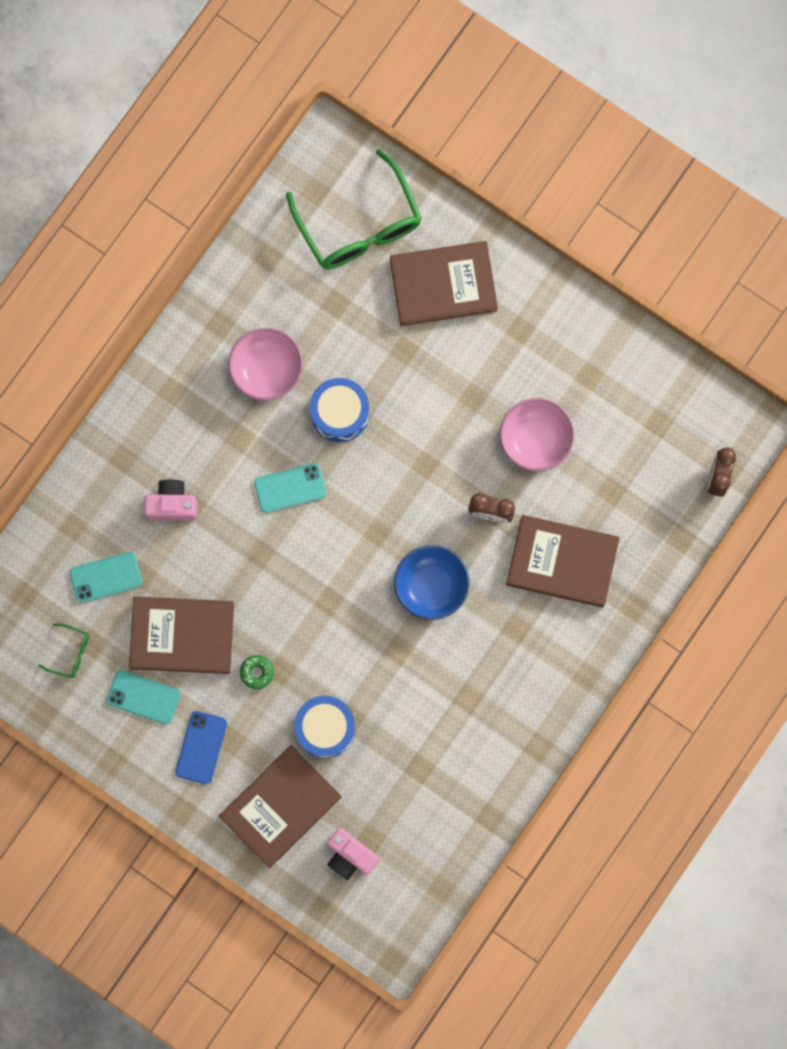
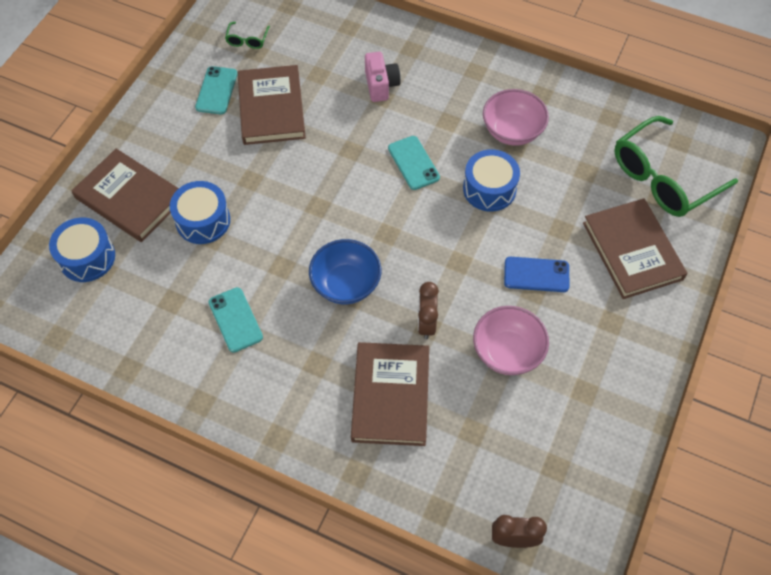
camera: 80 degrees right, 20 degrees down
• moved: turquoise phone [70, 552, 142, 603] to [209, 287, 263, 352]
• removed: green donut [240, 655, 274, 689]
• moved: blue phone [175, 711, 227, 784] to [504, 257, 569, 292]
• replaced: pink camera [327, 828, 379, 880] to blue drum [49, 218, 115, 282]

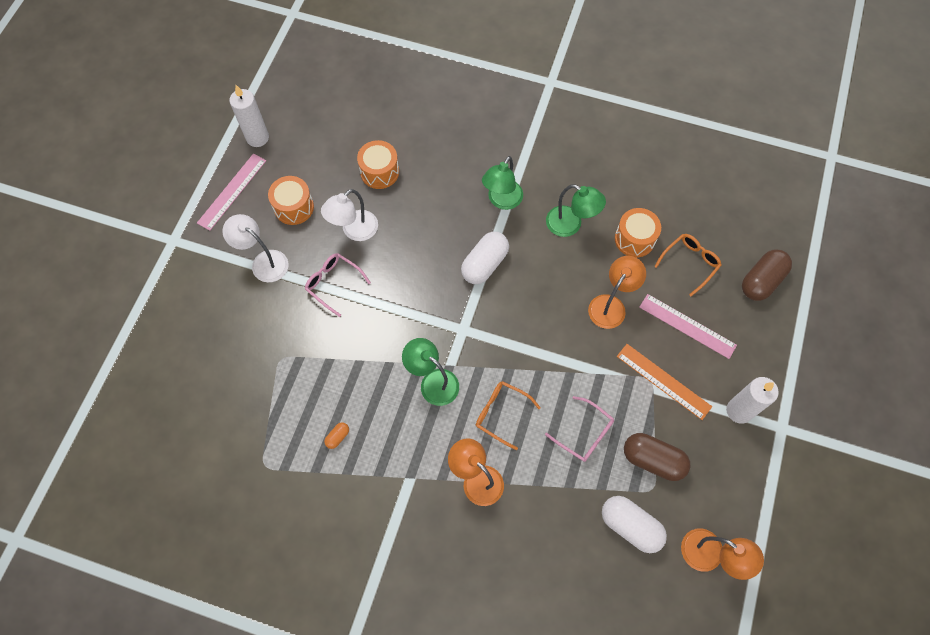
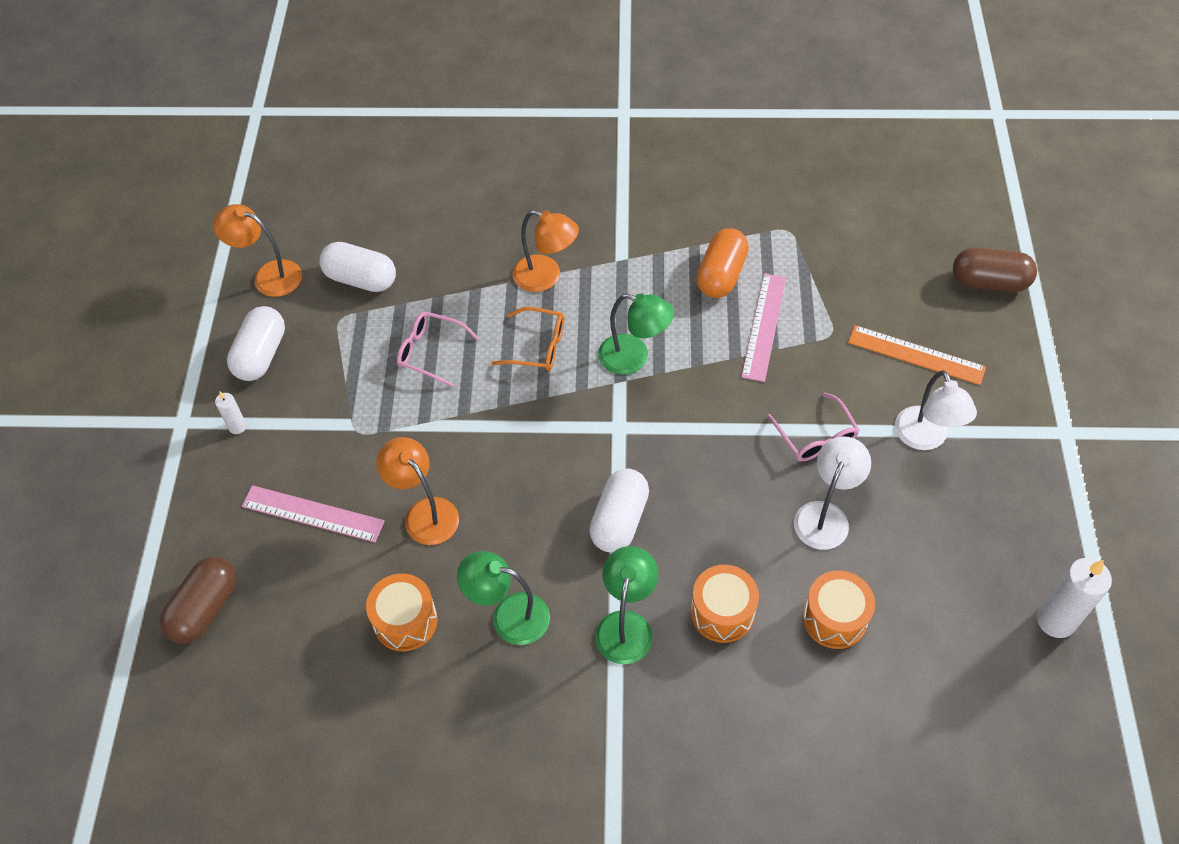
camera: 165 degrees right, 10 degrees down
• moved: pink ruler [197, 153, 266, 231] to [741, 273, 786, 382]
• moved: orange drum [268, 176, 314, 225] to [691, 565, 759, 643]
• turned: white lamp [222, 214, 288, 282] = [895, 370, 977, 450] 60 degrees clockwise
• removed: orange glasses [654, 234, 722, 296]
• turned: pink glasses [305, 253, 371, 317] = [767, 392, 859, 461] 45 degrees clockwise
• turned: orange lamp [588, 256, 646, 329] = [376, 437, 459, 545] 120 degrees clockwise
• moved: orange ruler [617, 344, 712, 420] to [848, 325, 986, 385]
• resized: white candle [726, 377, 779, 424] = [215, 391, 246, 434] x0.52
• resized: orange capsule [324, 422, 349, 449] = [696, 228, 749, 298] x2.22
• moved: brown capsule [624, 433, 690, 481] to [953, 248, 1037, 292]
• added: white capsule [227, 306, 285, 381]

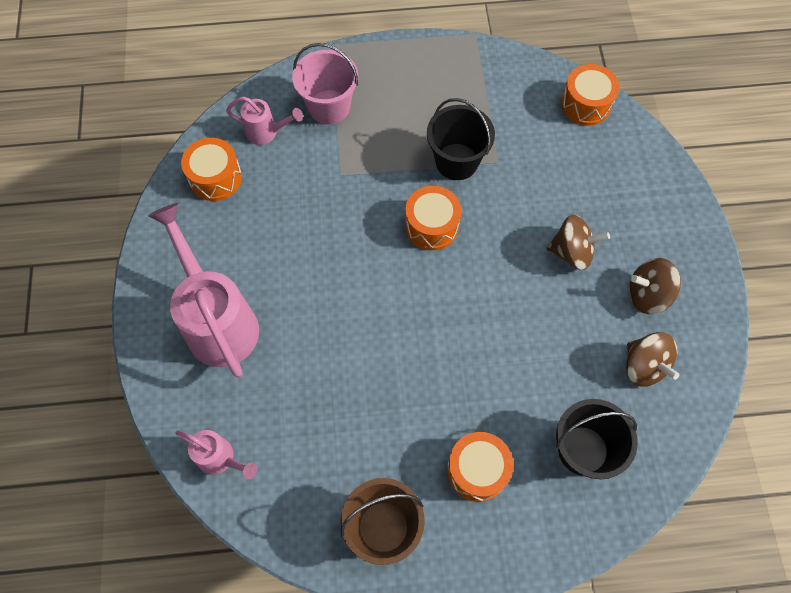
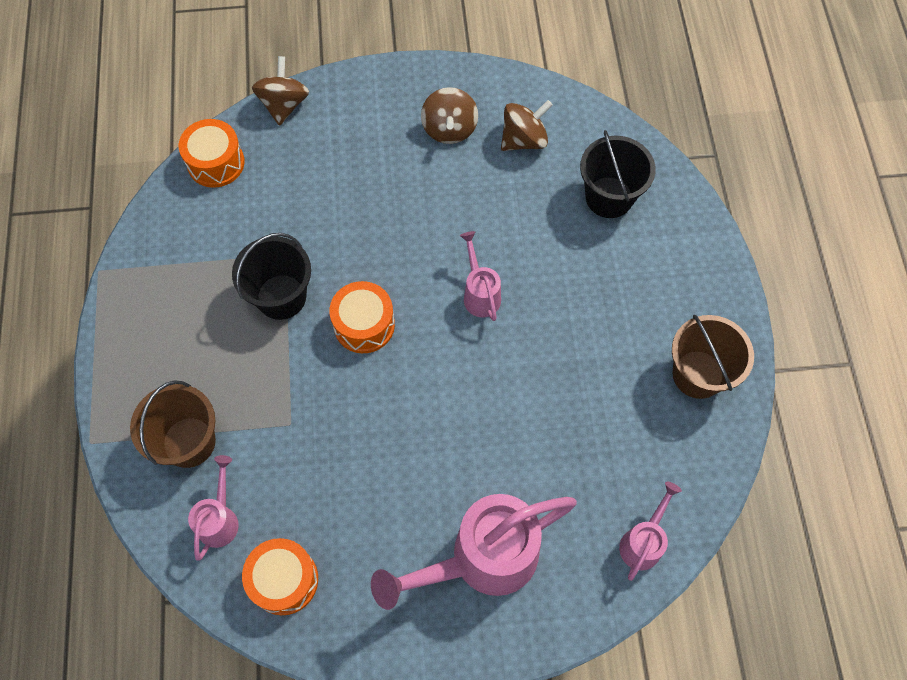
camera: 90 degrees left, 0 degrees up
• recoloured: pink bucket [292, 43, 358, 125] to brown bucket [130, 380, 216, 468]
• moved: brown spinning top [546, 215, 610, 270] to [252, 56, 309, 126]
• removed: orange drum [447, 432, 513, 502]
• added: pink watering can [460, 231, 501, 321]

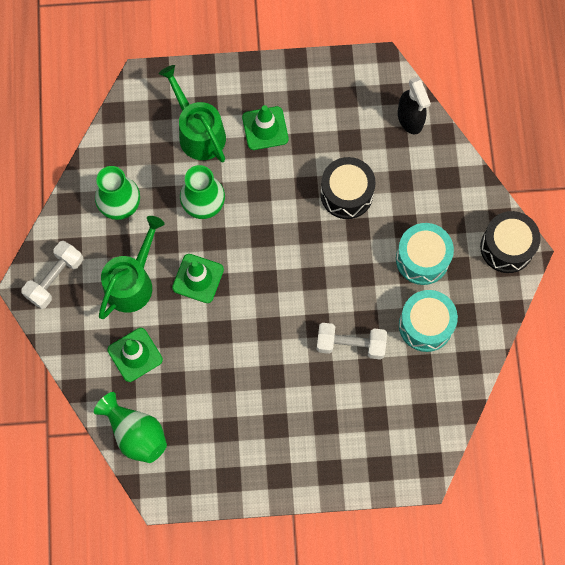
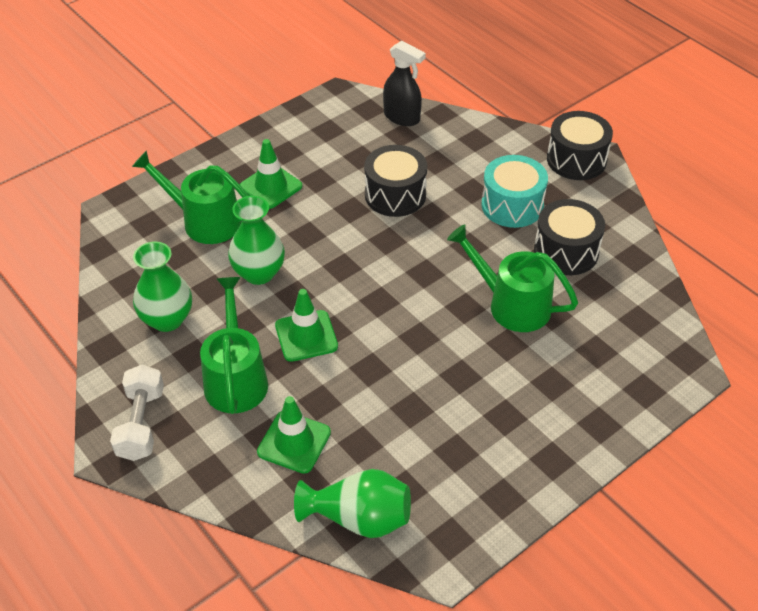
camera: 35 degrees left, 25 degrees down
• recoloured: turquoise drum [399, 290, 458, 352] to black drum [534, 199, 605, 275]
• replaced: white dumbbell [317, 323, 387, 360] to green watering can [447, 224, 578, 332]

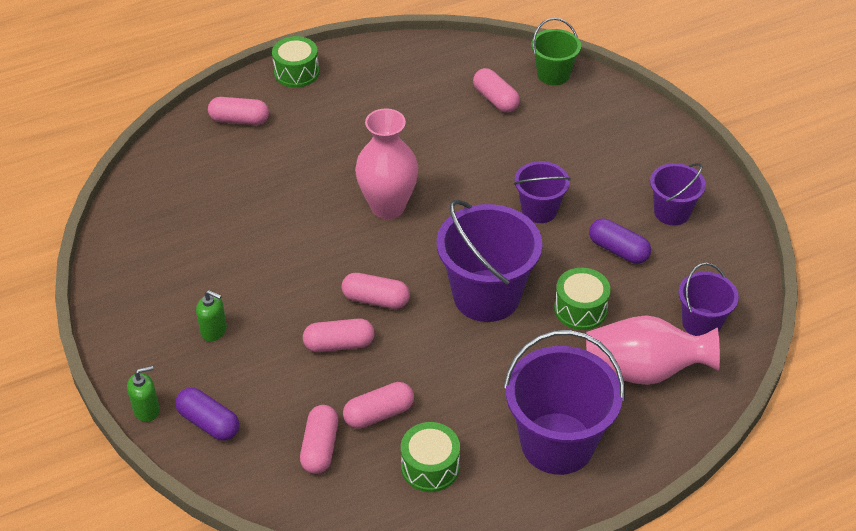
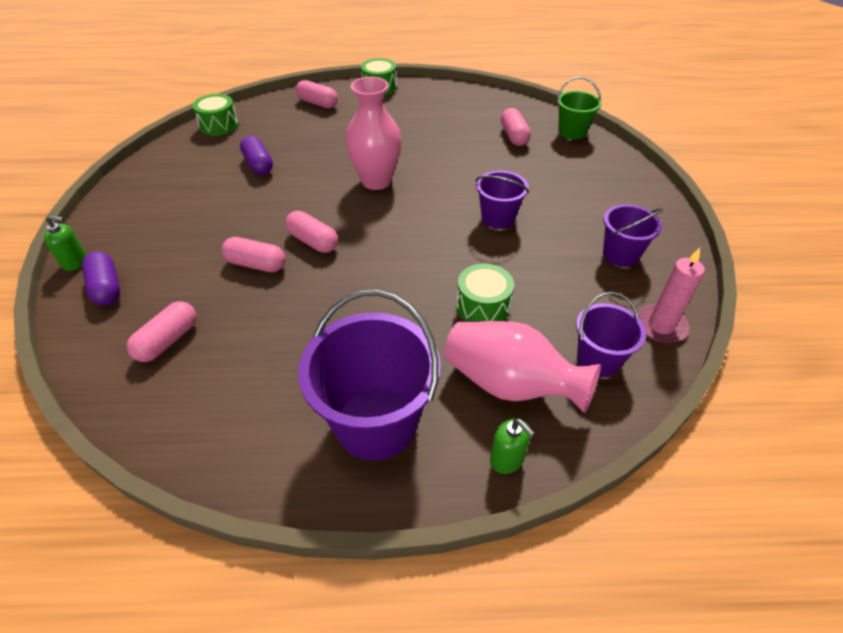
camera: 25 degrees right, 0 degrees up
• removed: purple bucket [437, 199, 543, 322]
• moved: purple capsule [589, 218, 651, 264] to [240, 136, 273, 175]
• moved: green soap dispenser [196, 290, 227, 342] to [490, 419, 535, 474]
• removed: pink capsule [343, 382, 414, 429]
• moved: green drum [401, 422, 460, 492] to [192, 94, 239, 136]
• added: pink candle [638, 248, 705, 343]

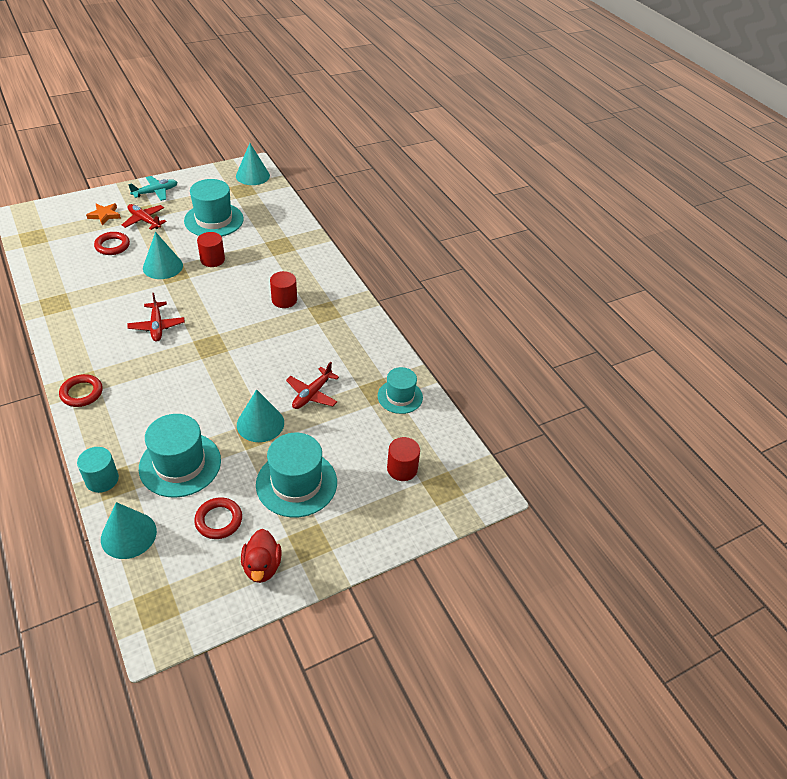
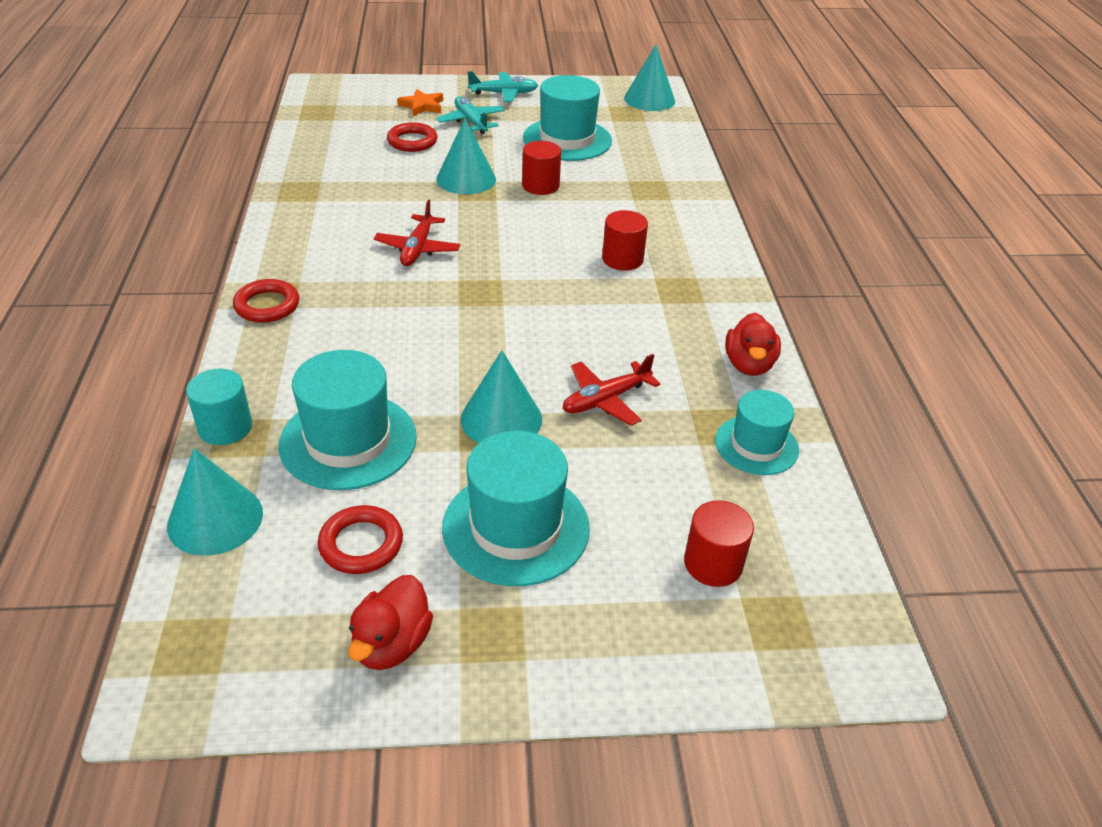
camera: 25 degrees right, 5 degrees down
• recoloured: red plane [122, 204, 167, 230] to turquoise plane [436, 96, 505, 134]
• added: red duck [725, 313, 781, 376]

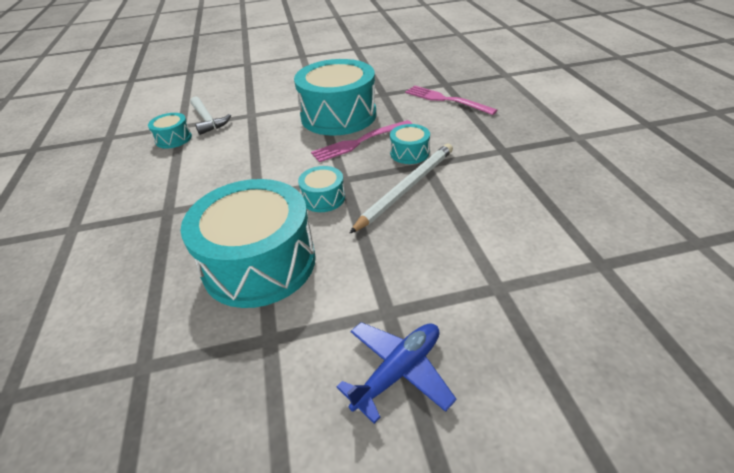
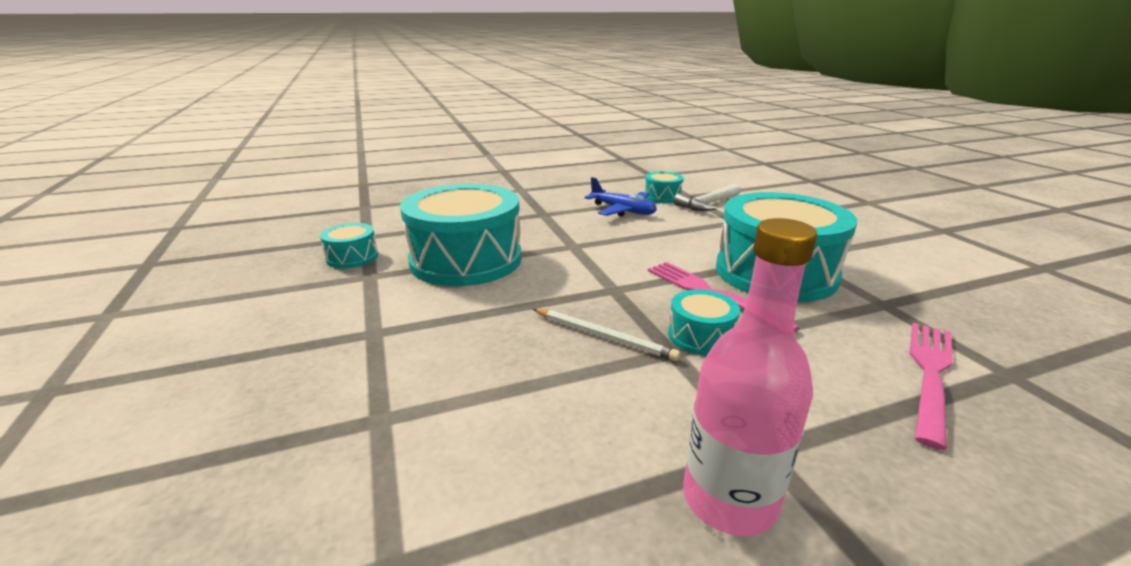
camera: 80 degrees right, 15 degrees down
• resized: white pencil [349, 144, 453, 234] = [533, 309, 680, 361] x0.64
• moved: turquoise drum [298, 166, 345, 212] to [320, 223, 378, 268]
• moved: blue plane [336, 322, 456, 424] to [585, 177, 657, 217]
• added: pink bottle [683, 218, 817, 536]

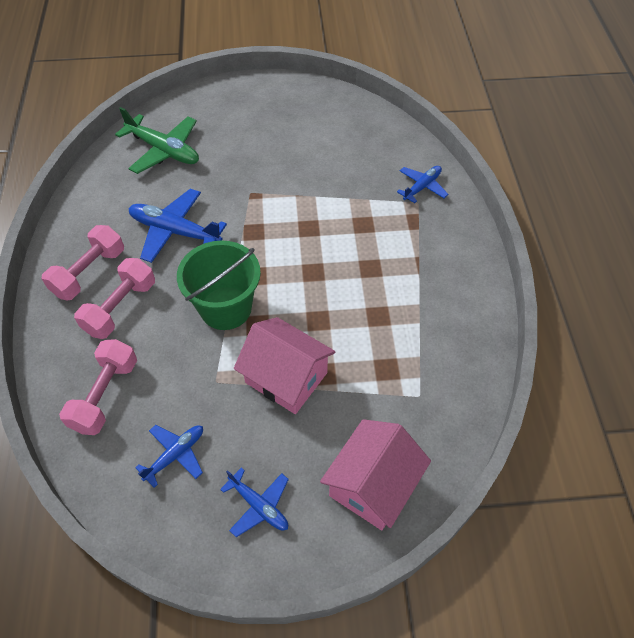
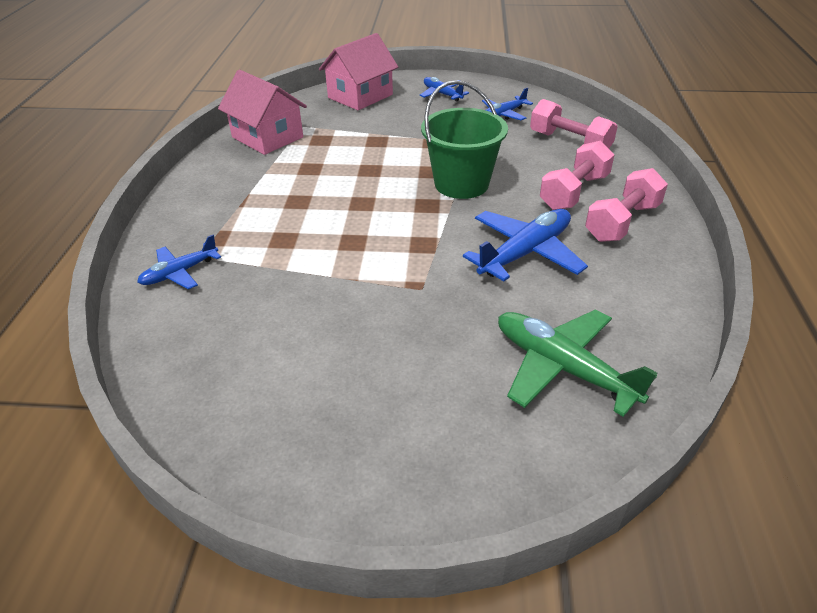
camera: 170 degrees left, 15 degrees down
• turned: blue plane [129, 189, 227, 263] = [463, 209, 588, 281] 75 degrees counterclockwise
• moved: pink house [234, 317, 336, 414] to [218, 70, 307, 155]
• turned: pink dumbbell [59, 339, 137, 435] = [530, 99, 618, 149] 75 degrees counterclockwise

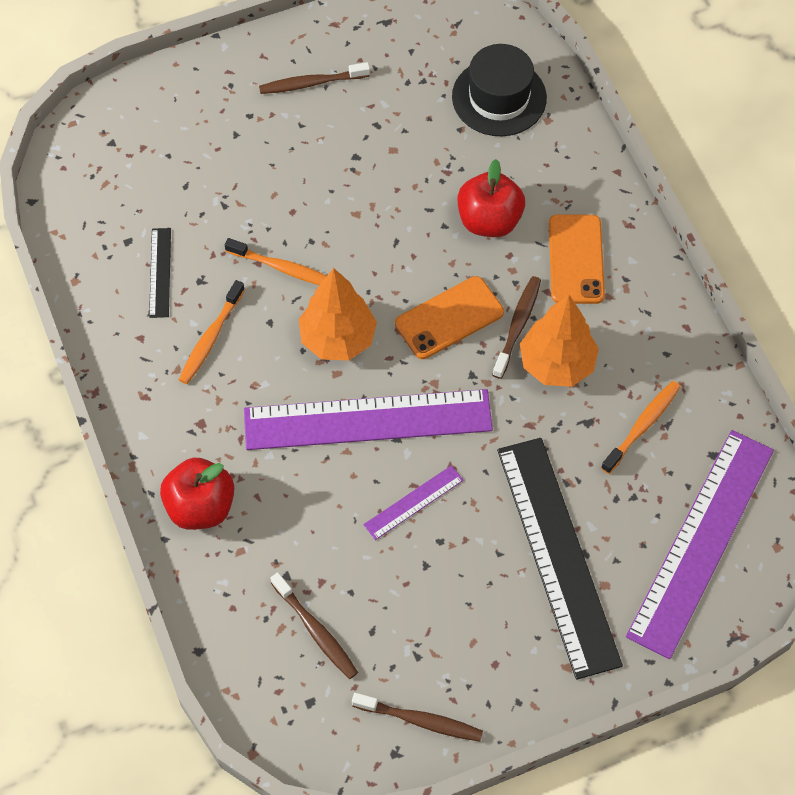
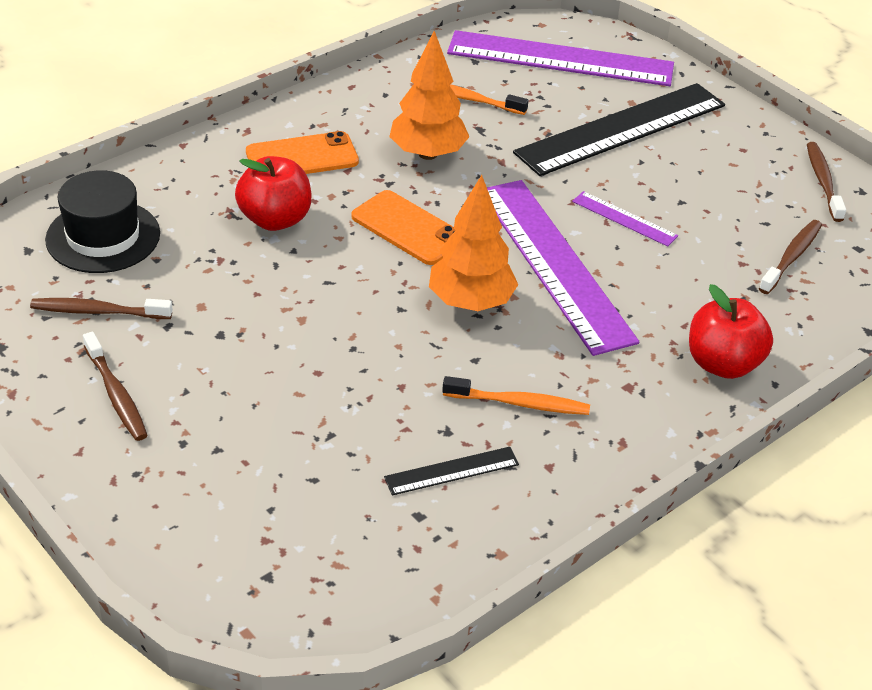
camera: 110 degrees left, 20 degrees down
• removed: orange toothbrush [224, 238, 327, 285]
• moved: brown toothbrush [492, 276, 541, 379] to [30, 298, 173, 319]

